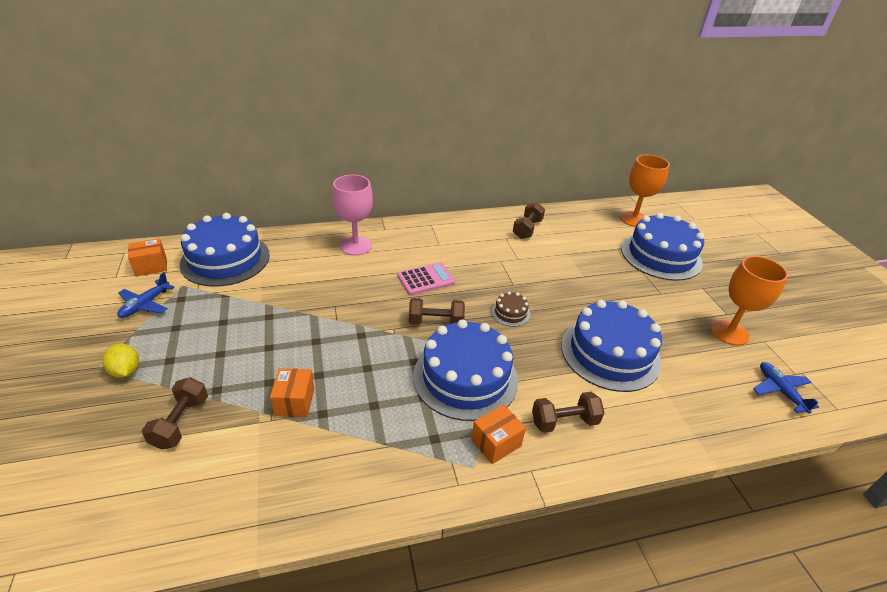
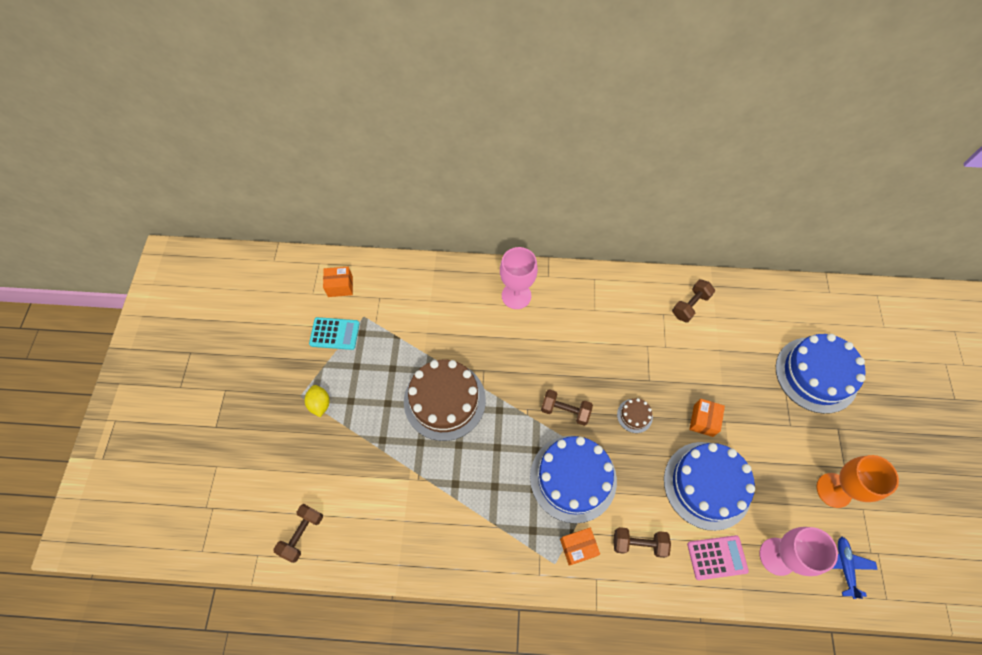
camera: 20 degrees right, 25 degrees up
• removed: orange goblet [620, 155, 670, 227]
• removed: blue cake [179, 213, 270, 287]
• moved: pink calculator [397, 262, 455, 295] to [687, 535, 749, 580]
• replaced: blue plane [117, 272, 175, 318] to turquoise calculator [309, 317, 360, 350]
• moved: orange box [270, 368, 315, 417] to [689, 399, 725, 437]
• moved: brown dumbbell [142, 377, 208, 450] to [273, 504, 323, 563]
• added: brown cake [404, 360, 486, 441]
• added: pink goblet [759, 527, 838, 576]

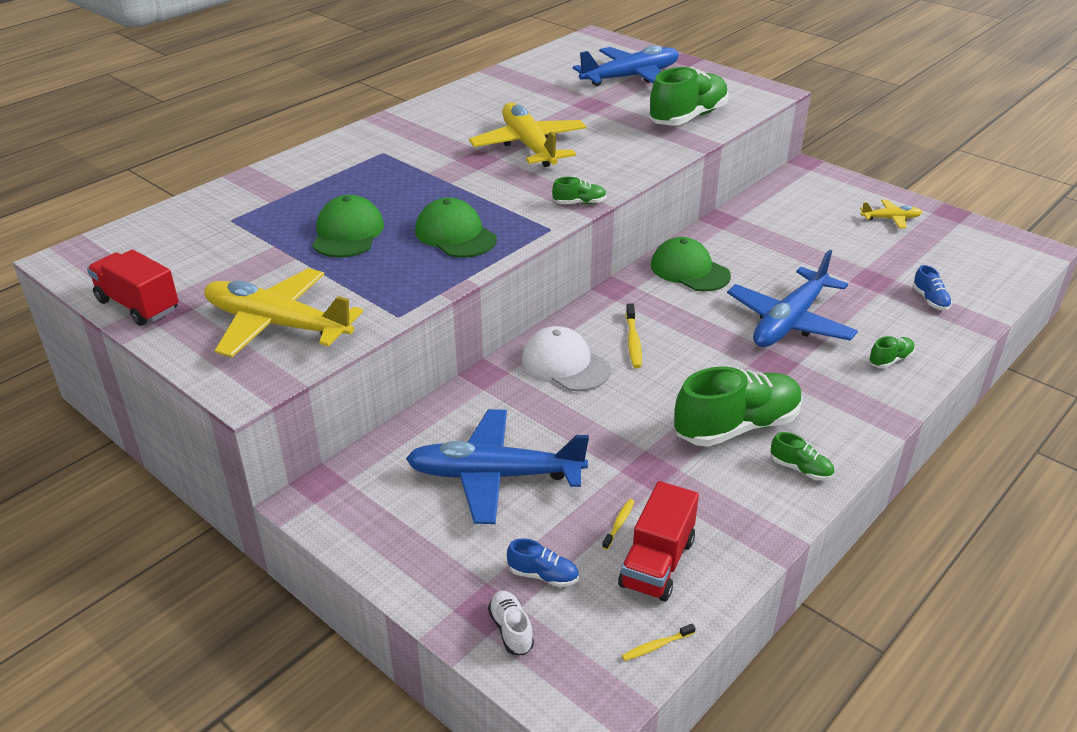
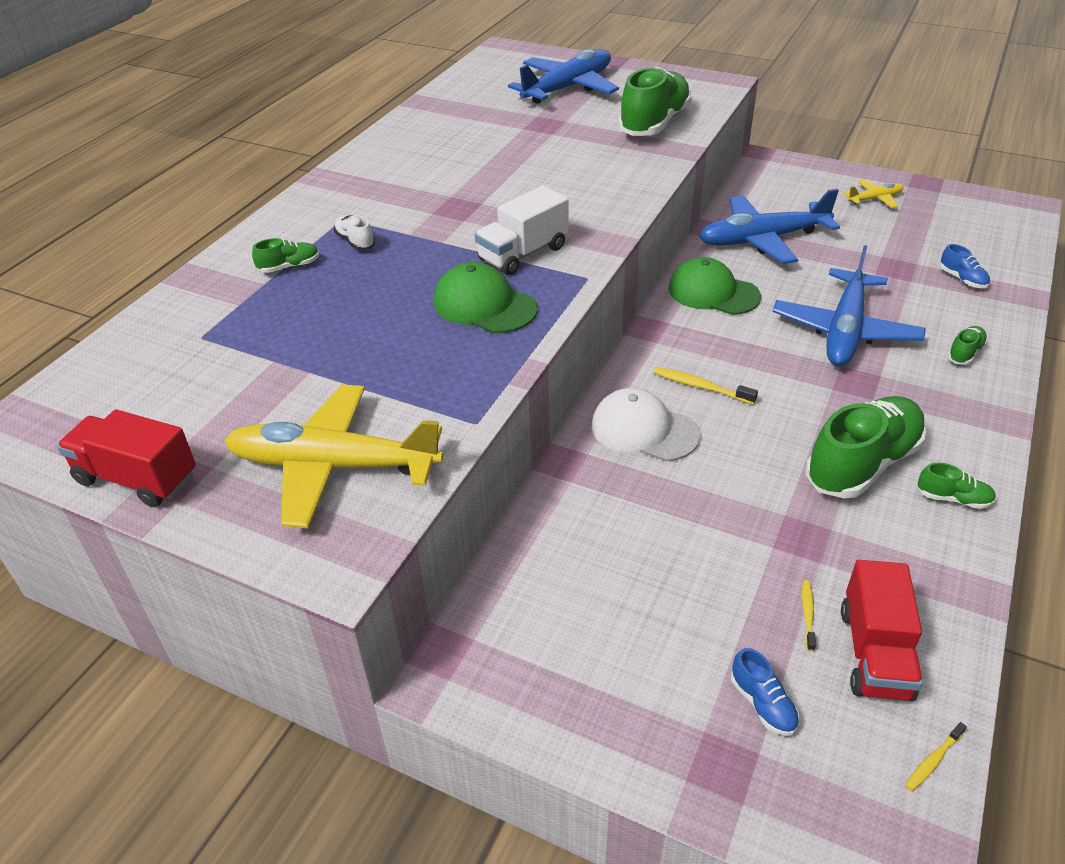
camera: 15 degrees left, 5 degrees up
• removed: yellow plane [469, 103, 587, 167]
• moved: green shoe [552, 177, 607, 204] to [252, 238, 319, 273]
• removed: green cap [312, 195, 384, 258]
• turned: yellow toothbrush [626, 303, 642, 368] = [653, 367, 758, 405] 135 degrees clockwise
• moved: blue plane [406, 409, 589, 524] to [699, 189, 840, 264]
• turned: blue shoe [507, 538, 579, 587] = [731, 648, 800, 736] 60 degrees clockwise
• moved: white shoe [488, 591, 534, 655] to [334, 215, 375, 250]
• added: white truck [475, 186, 568, 275]

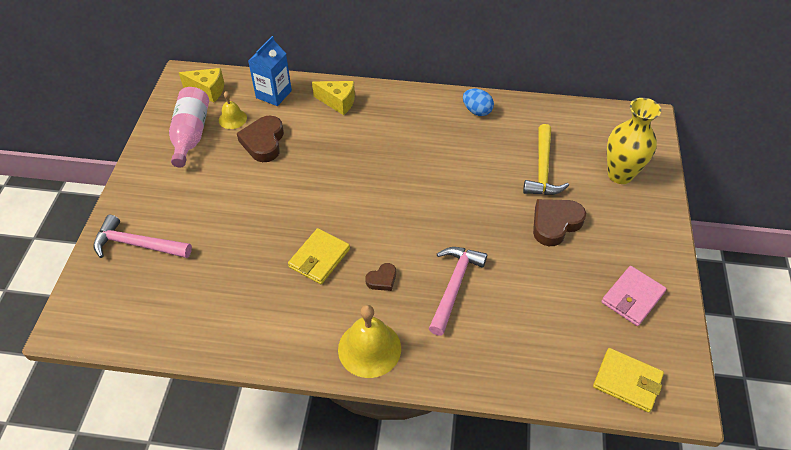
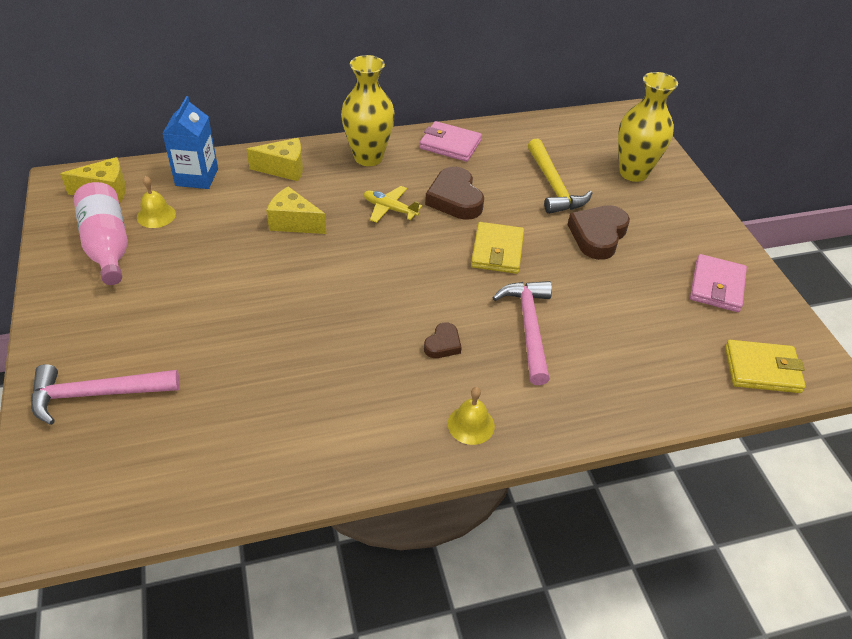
camera: 25 degrees left, 5 degrees down
• replaced: blue egg [463, 89, 494, 116] to pink wallet [420, 121, 482, 162]
• moved: brown heart [237, 116, 284, 162] to [425, 167, 484, 220]
• moved: yellow wallet [288, 228, 350, 284] to [471, 222, 524, 274]
• resized: yellow bell [338, 305, 401, 378] = [448, 387, 495, 445] x0.57
• added: yellow vase [341, 55, 395, 166]
• added: yellow cheese [266, 186, 326, 234]
• added: yellow plane [364, 186, 422, 223]

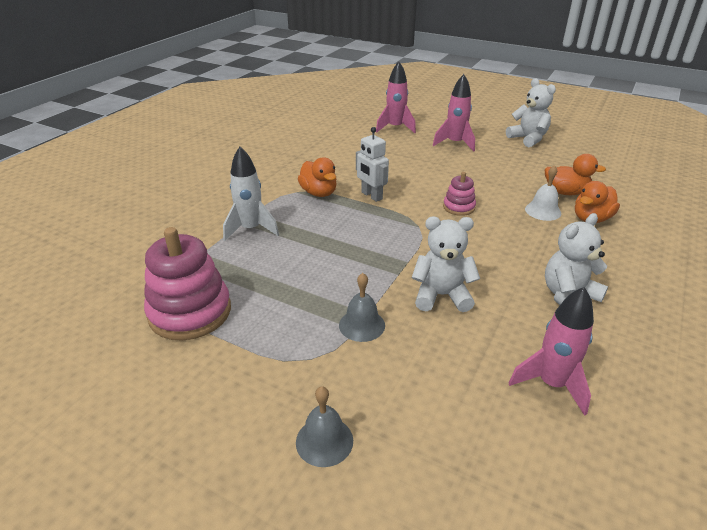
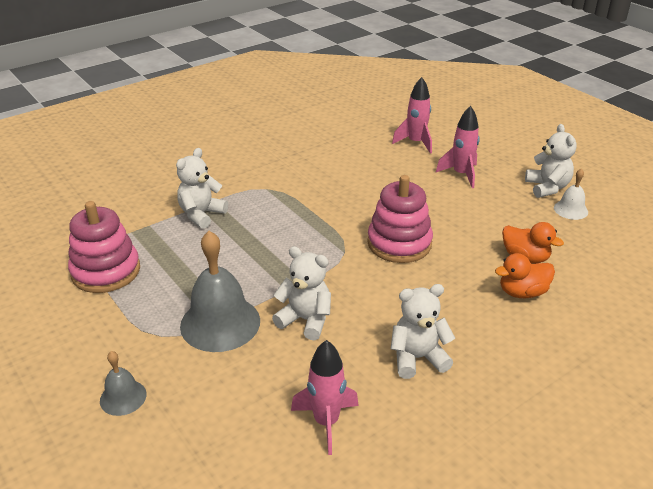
camera: 25 degrees right, 0 degrees up
• removed: white robot [356, 127, 389, 202]
• replaced: white rocket [223, 147, 279, 241] to white teddy bear [176, 148, 228, 229]
• removed: orange duck [298, 157, 337, 197]
• moved: white bell [525, 165, 561, 221] to [554, 169, 588, 220]
• resized: pink stacking toy [443, 172, 476, 216] = [367, 175, 433, 263] x1.97
• resized: grey bell [339, 273, 385, 342] = [180, 231, 260, 352] x1.95

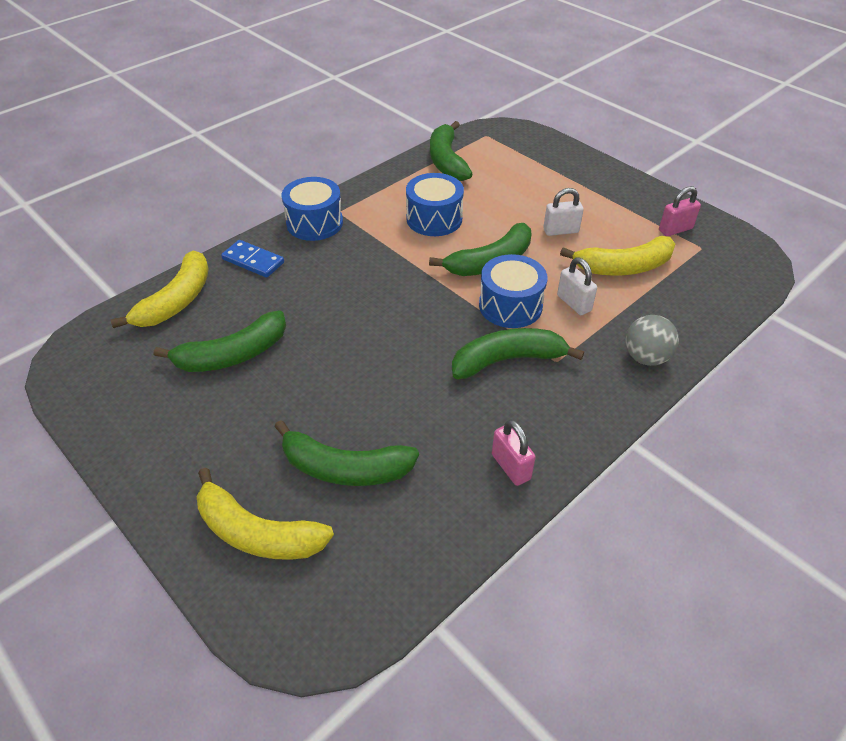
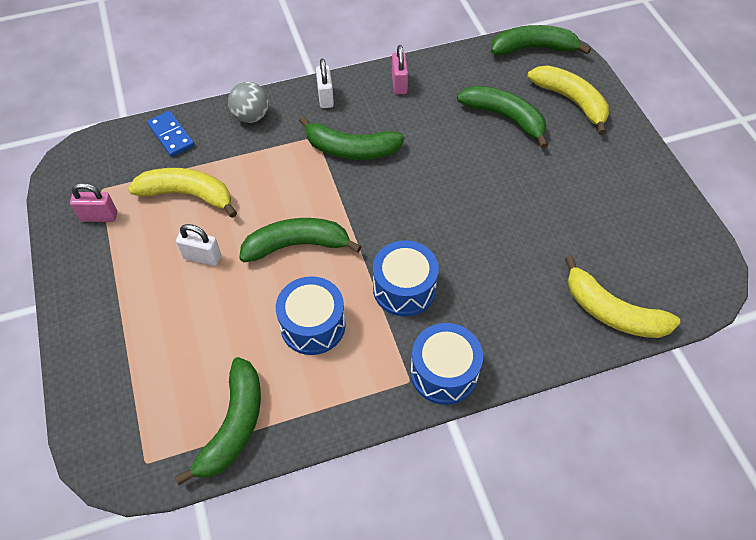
camera: 155 degrees left, 10 degrees up
• moved: blue domino [221, 240, 284, 278] to [147, 111, 194, 157]
• turned: yellow banana [111, 251, 209, 328] = [565, 256, 681, 338] 105 degrees counterclockwise
• moved: blue drum [479, 254, 547, 328] to [373, 240, 439, 317]
• moved: white padlock [557, 258, 597, 315] to [316, 59, 334, 108]
• moved: green banana [154, 311, 286, 372] to [491, 25, 591, 55]

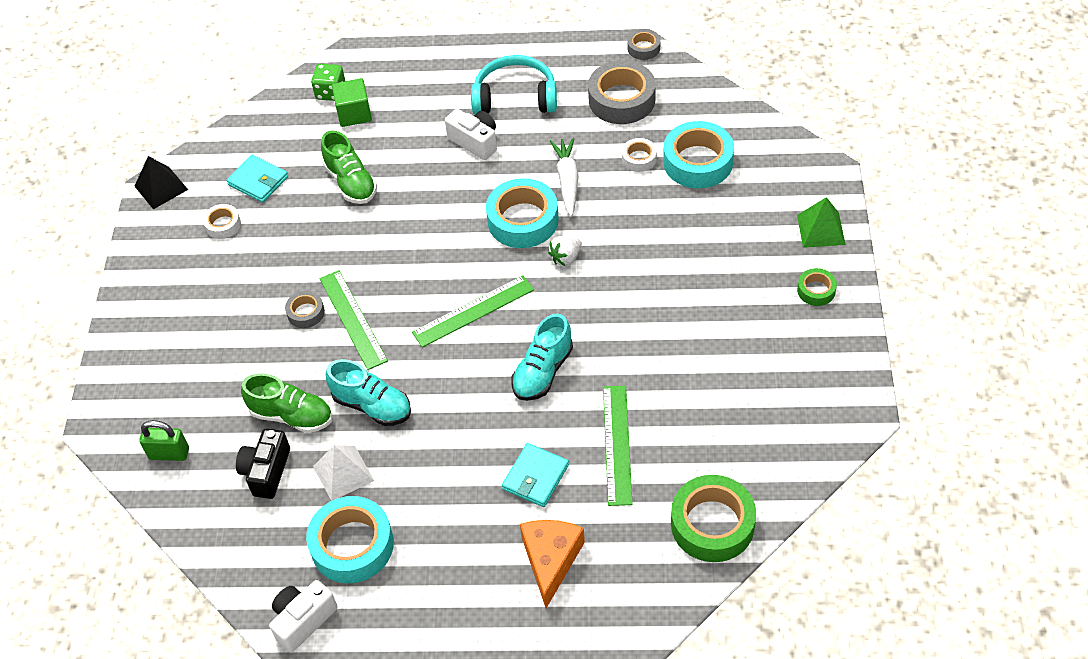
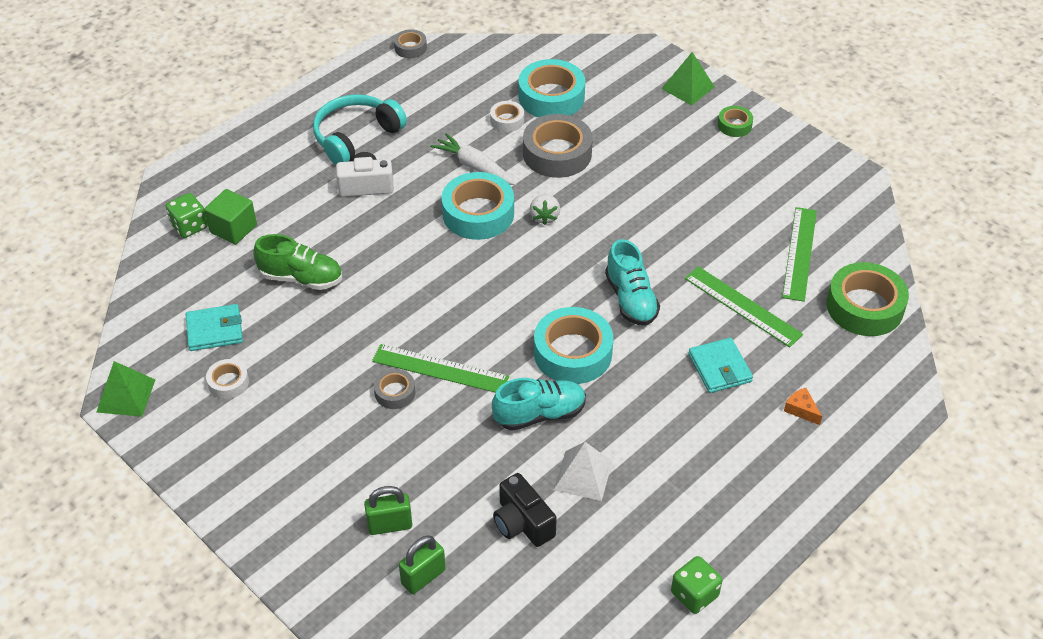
camera: 50 degrees left, 5 degrees down
• moved: grey tape [588, 60, 656, 124] to [523, 114, 593, 178]
• recoloured: black pyramid [134, 156, 188, 209] to green pyramid [97, 361, 155, 417]
• moved: green ruler [412, 275, 534, 348] to [782, 207, 817, 302]
• removed: green shoe [241, 373, 332, 433]
• moved: turquoise tape [306, 496, 394, 583] to [534, 307, 614, 384]
• resized: orange cheese [520, 520, 585, 608] = [784, 388, 822, 425] x0.48
• replaced: white camera [269, 580, 338, 653] to green dice [671, 556, 722, 614]
• added: green padlock [364, 486, 412, 535]

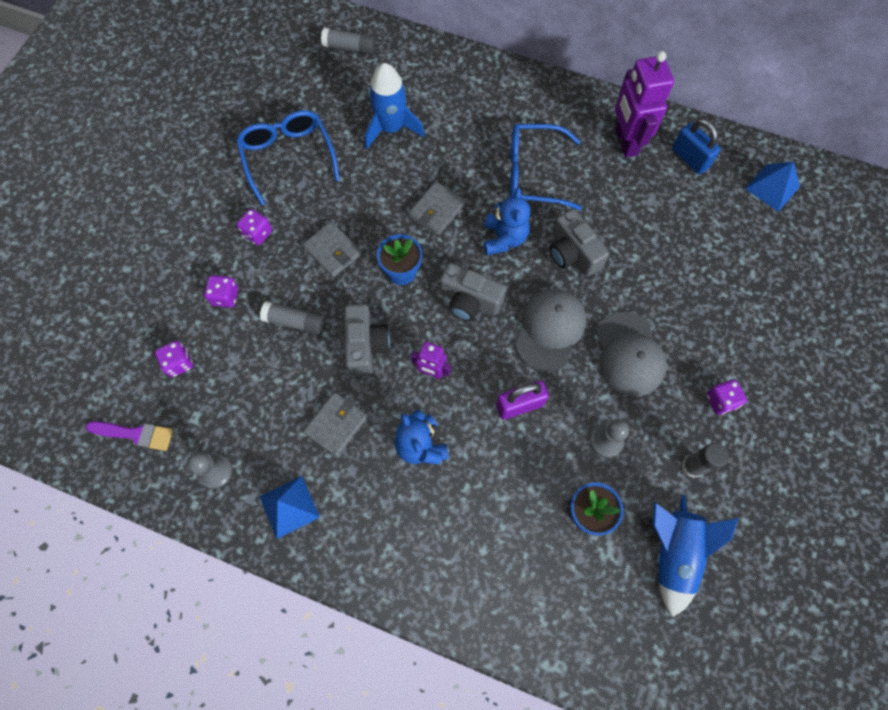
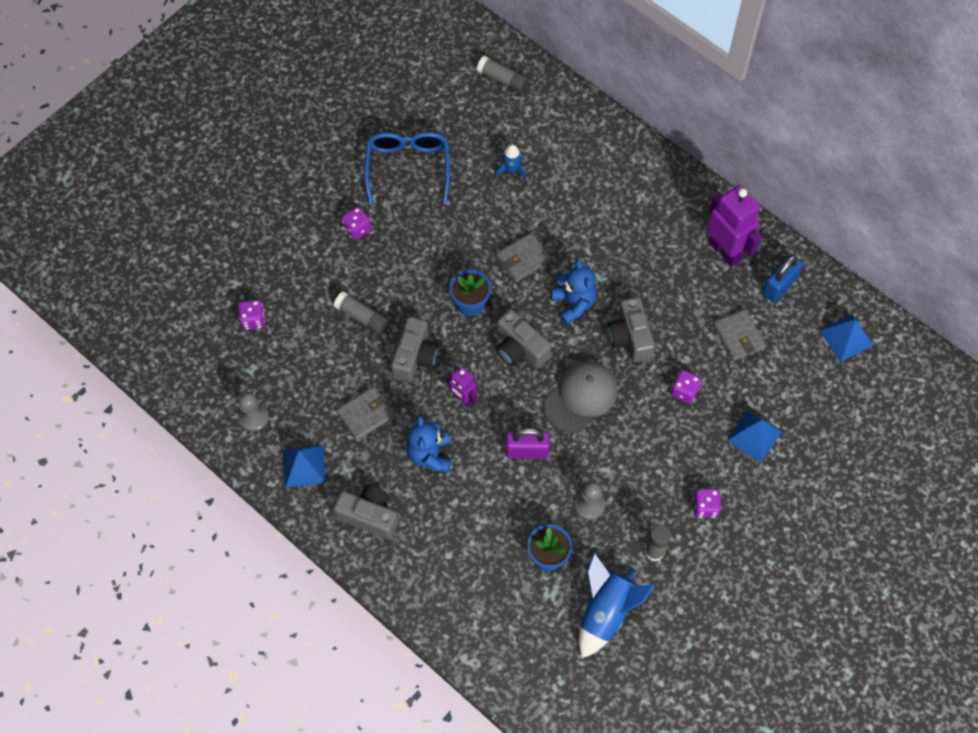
camera: 20 degrees right, 5 degrees down
• turned: purple robot [615, 51, 674, 157] = [707, 185, 762, 267] 135 degrees clockwise
• resized: blue rocket [365, 63, 425, 149] = [496, 144, 526, 179] x0.52
• turned: blue padlock [672, 119, 721, 175] = [763, 255, 803, 302] 60 degrees clockwise
• removed: blue glasses [510, 124, 582, 210]
• turned: blue teddy bear [484, 187, 530, 255] = [551, 259, 596, 325] 45 degrees counterclockwise
• moved: grey wallet [303, 222, 362, 277] to [713, 309, 766, 361]
• moved: purple dice [204, 275, 238, 308] to [671, 370, 701, 404]
• removed: grey cap [596, 312, 667, 397]
• removed: purple brush [86, 421, 173, 451]
• added: blue pyramid [727, 411, 782, 462]
• added: grey camera [333, 485, 398, 540]

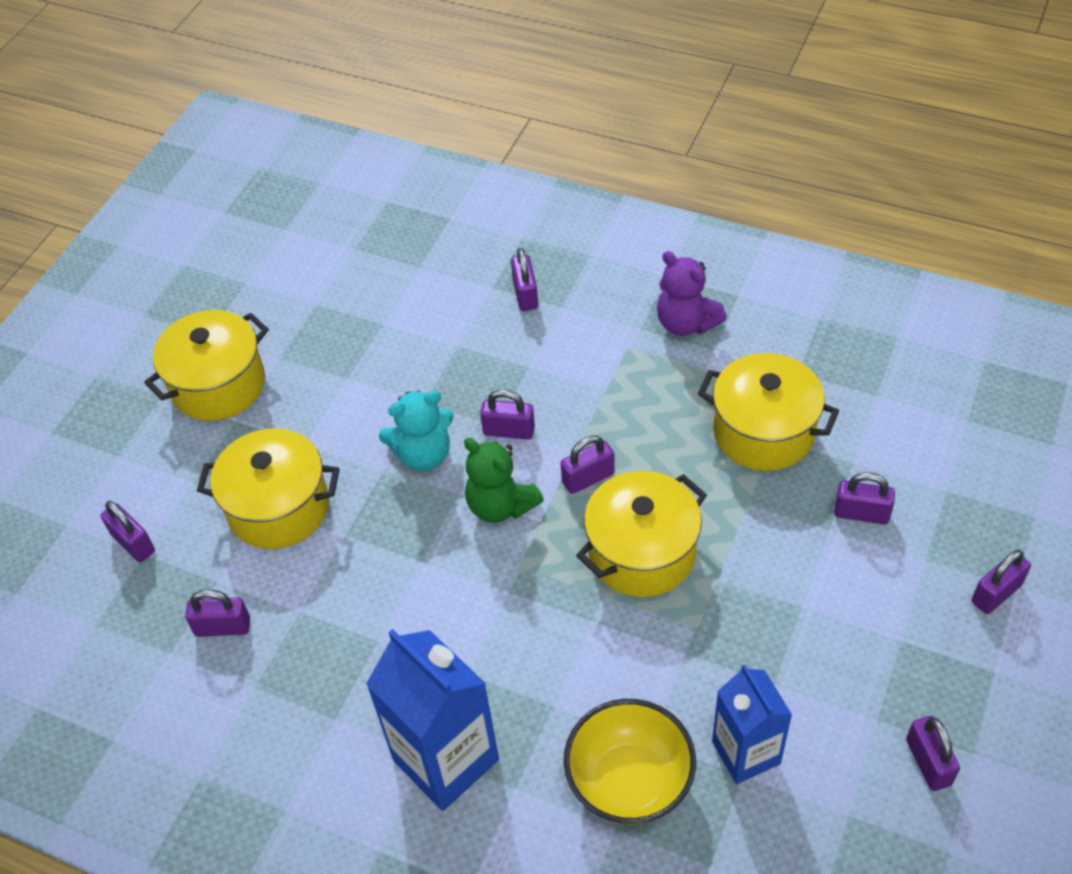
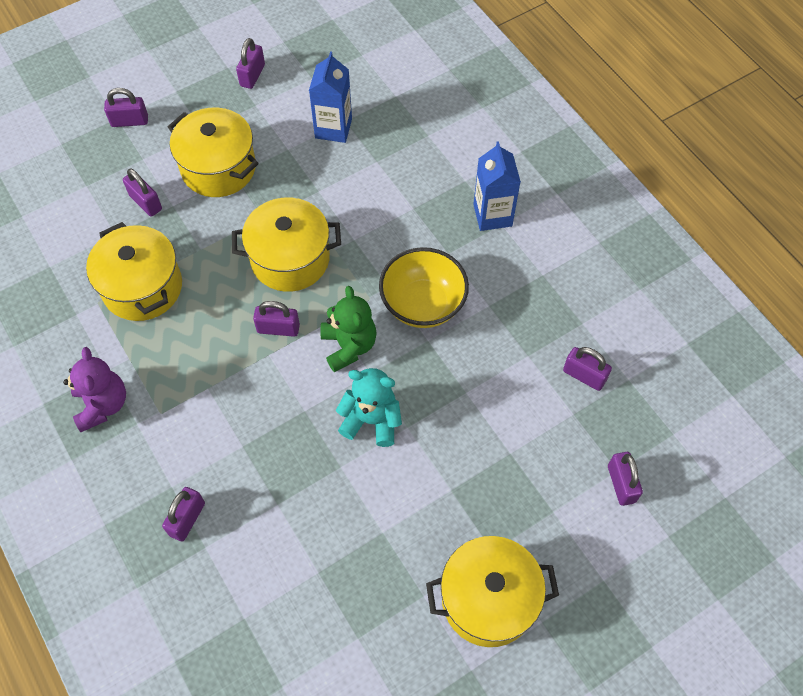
camera: 150 degrees left, 10 degrees up
• removed: purple padlock [480, 389, 535, 440]
• moved: yellow pot [197, 428, 340, 549] to [167, 108, 259, 197]
• resized: blue carton [366, 629, 499, 811] = [473, 141, 521, 231] x0.66
• moved: yellow bowl [564, 699, 696, 825] to [379, 247, 469, 328]

